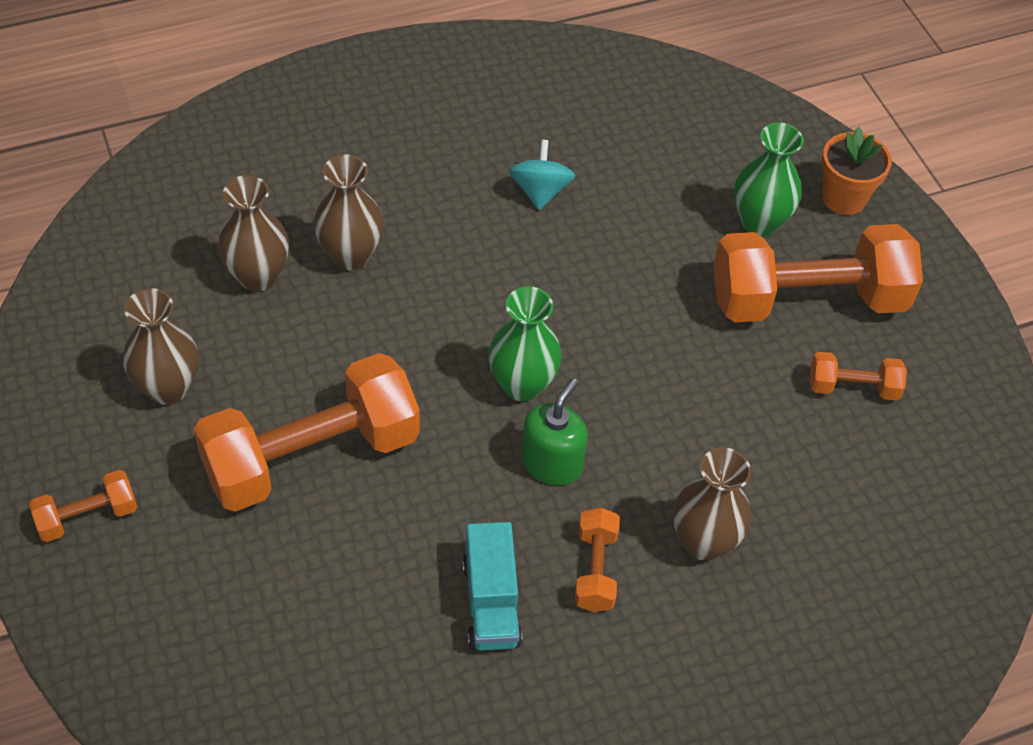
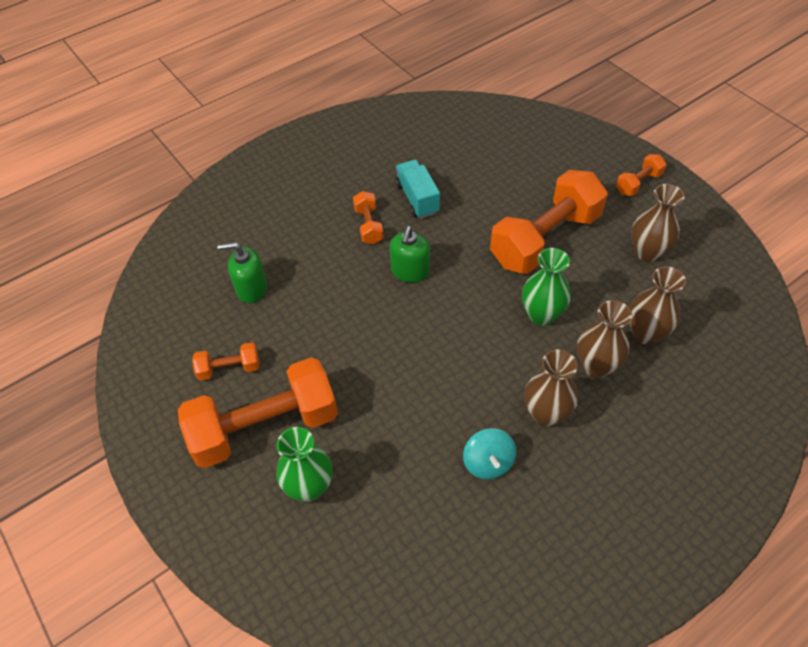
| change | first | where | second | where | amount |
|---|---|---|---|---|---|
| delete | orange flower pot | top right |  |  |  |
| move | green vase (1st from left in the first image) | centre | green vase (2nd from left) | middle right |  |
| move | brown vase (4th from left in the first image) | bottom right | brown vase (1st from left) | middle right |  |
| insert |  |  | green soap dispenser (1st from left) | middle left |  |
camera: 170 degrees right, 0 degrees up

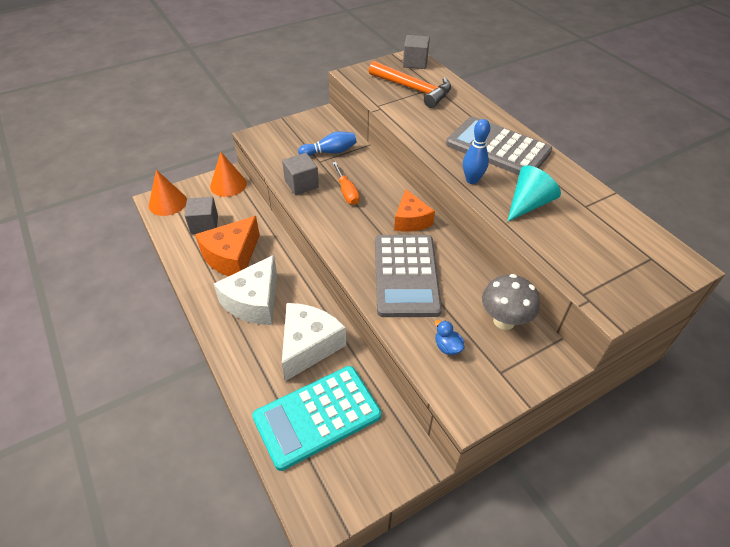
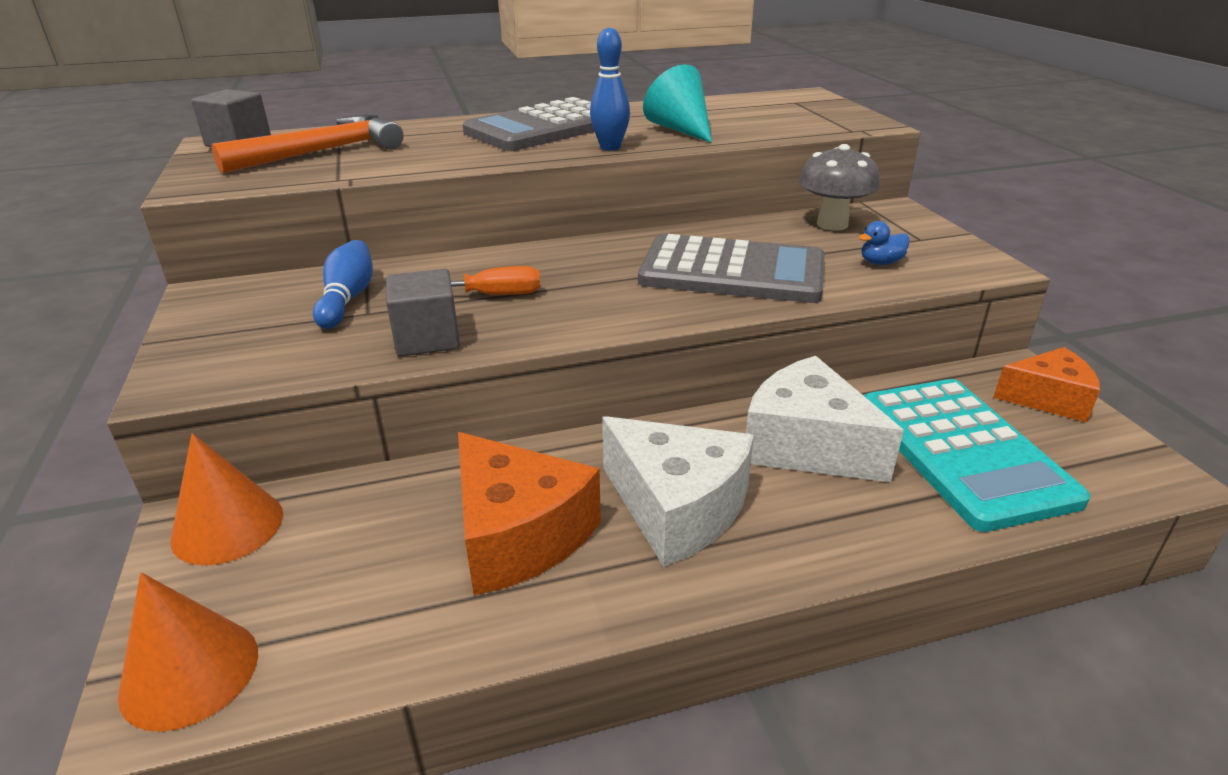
| change | first | where | second | where | amount |
|---|---|---|---|---|---|
| move | orange cheese (2nd from left) | centre |  | middle right |  |
| delete | grey cube (1st from left) | middle left |  |  |  |
camera: 75 degrees left, 15 degrees down

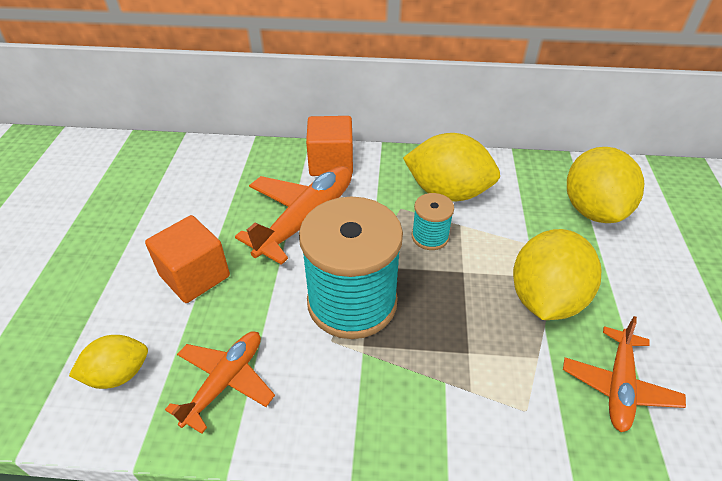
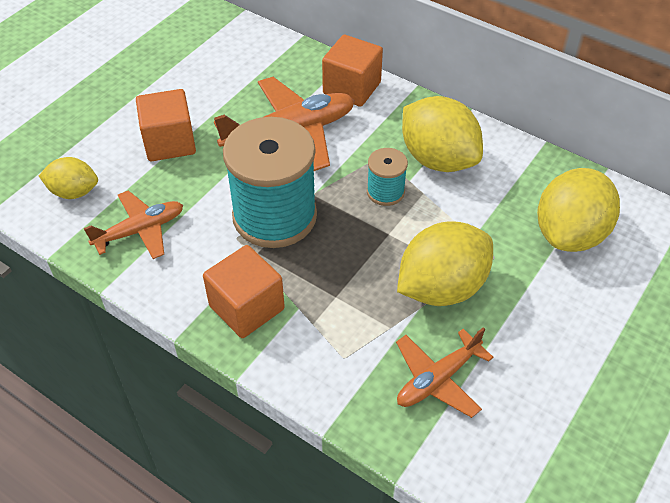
| change | first | where | second | where | amount |
|---|---|---|---|---|---|
| insert |  |  | orange cube (2nd from left) | centre |  |
camera: 30 degrees right, 5 degrees up

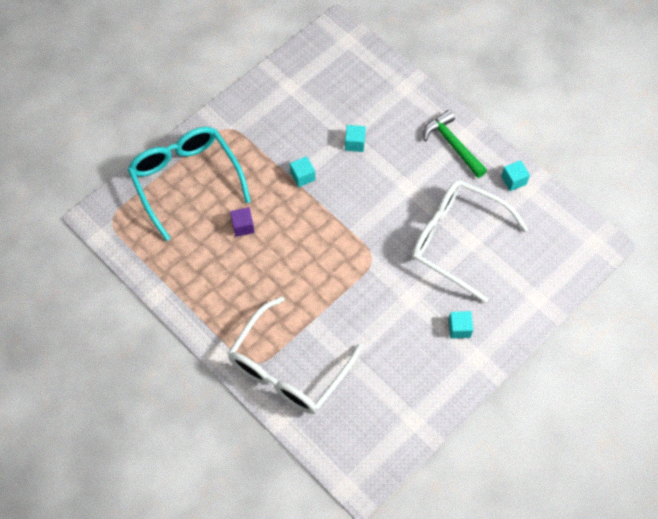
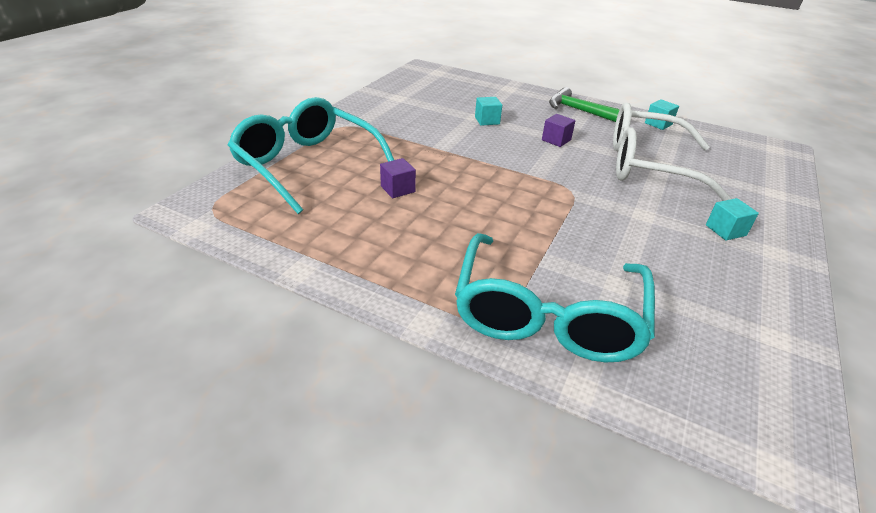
| change | first | where | second | where | amount |
|---|---|---|---|---|---|
| delete | turquoise cube (1st from left) | top centre |  |  |  |
| recolor | white glasses (1st from left) | bottom centre | turquoise glasses (2nd from left) | centre |  |
| insert |  |  | purple cube (2nd from left) | top centre |  |
camera: 20 degrees left, 25 degrees down

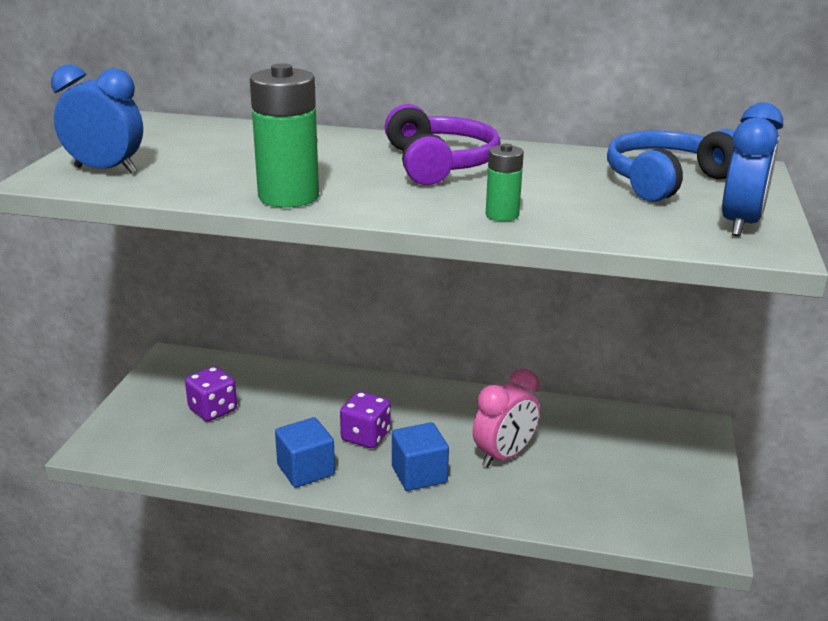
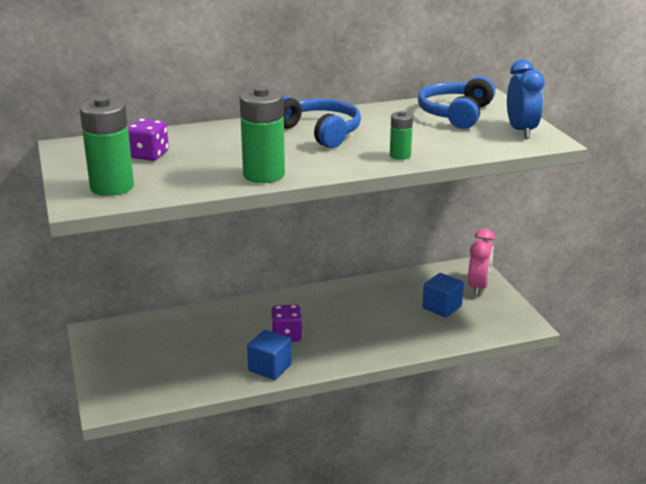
| change | first | where | second | where | amount |
|---|---|---|---|---|---|
| replace | blue clock (1st from left) | top left | green battery (1st from left) | top left |  |
| recolor | purple headphones | top centre | blue headphones (1st from left) | top centre |  |
| move | purple dice (1st from left) | middle left |  | top left |  |
| move | pink clock | bottom centre |  | middle right |  |
| move | blue cube (2nd from left) | bottom centre |  | middle right |  |
camera: 30 degrees left, 0 degrees up

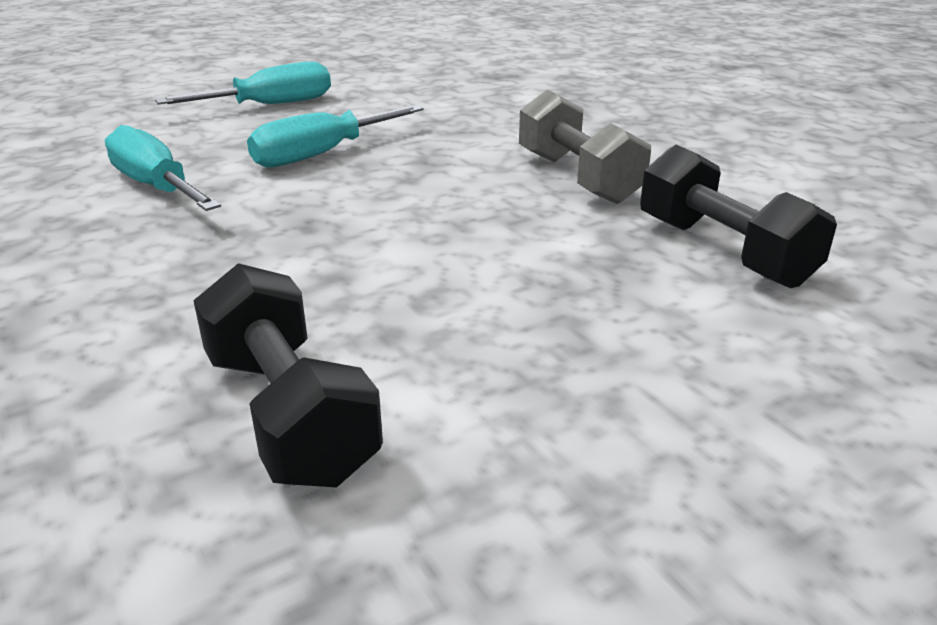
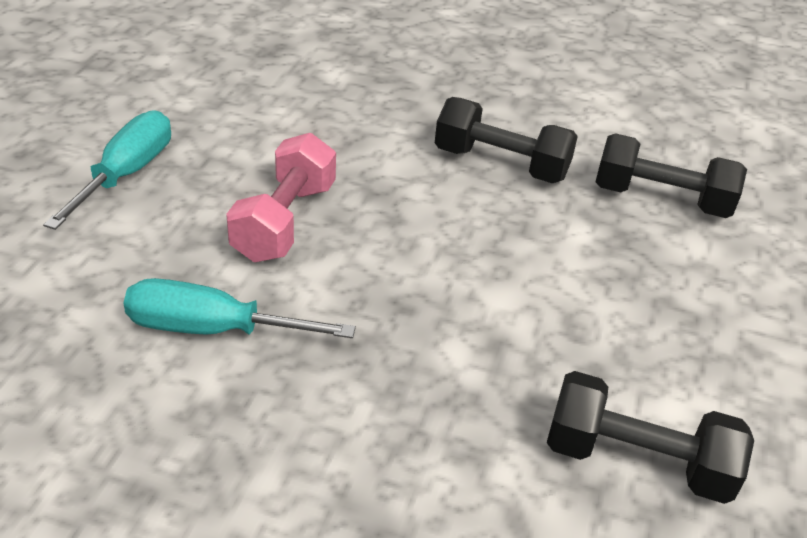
| change | first | where | second | where | amount |
|---|---|---|---|---|---|
| recolor | grey dumbbell | top centre | black dumbbell (1st from left) | top centre |  |
| replace | turquoise screwdriver (3rd from left) | top centre | pink dumbbell | centre |  |
camera: 45 degrees left, 10 degrees up

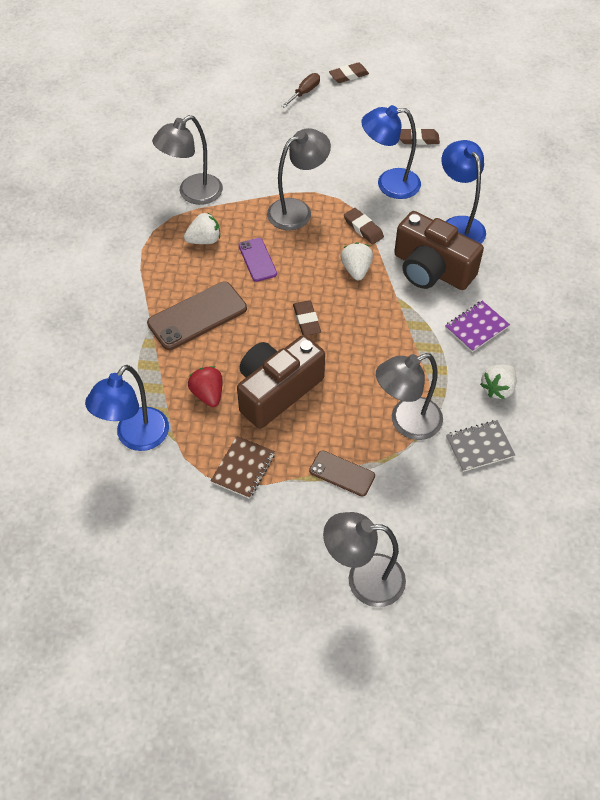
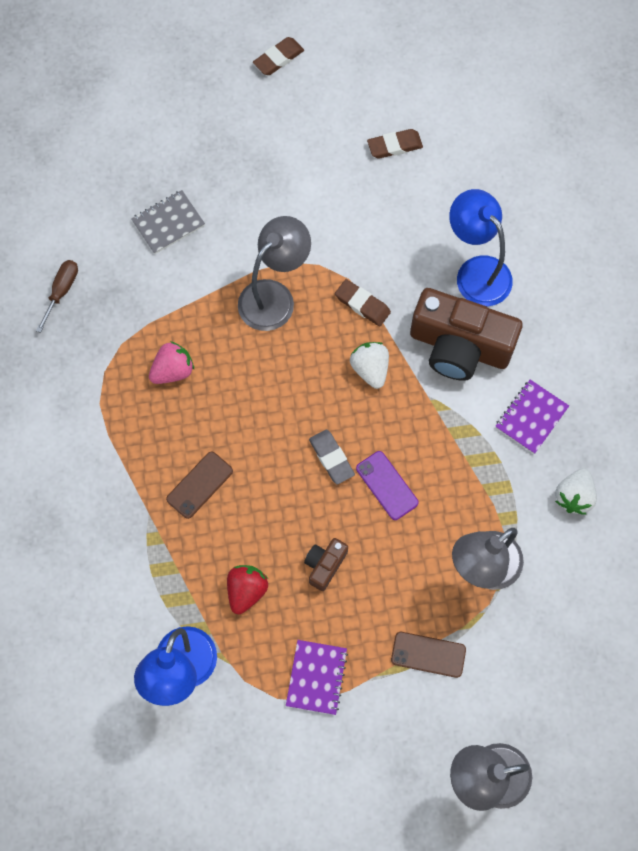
| change | first | where | second | where | amount |
|---|---|---|---|---|---|
| move | brown screwdriver | top centre |  | middle left |  |
| delete | blue lamp (2nd from left) | top centre |  |  |  |
| delete | grey lamp (1st from left) | top left |  |  |  |
| recolor | white strawberry (1st from left) | top centre | pink strawberry | middle left |  |
| move | purple phone | top centre |  | centre |  |
| resize | brown phone (1st from left) | middle left |  | middle left | x0.59 |
| recolor | brown eraser (1st from left) | centre | grey eraser | centre |  |
| resize | brown camera (1st from left) | centre |  | centre | x0.46 |
| rotate | red strawberry | centre |  | bottom centre | 60 degrees clockwise |
| move | grey notebook | middle right |  | top left |  |
| recolor | brown notebook | centre | purple notebook (1st from left) | bottom centre |  |
camera: 15 degrees left, 15 degrees up

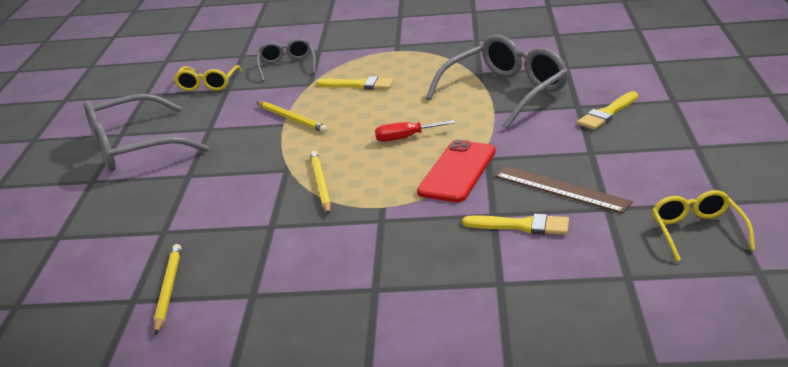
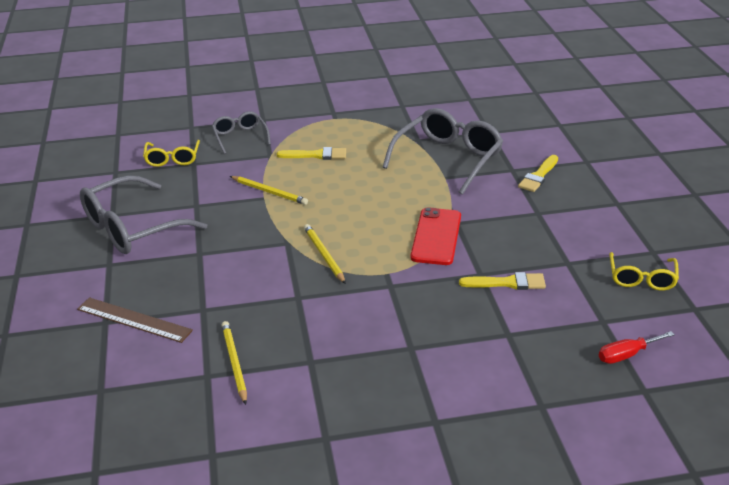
| change | first | where | second | where | amount |
|---|---|---|---|---|---|
| move | red screwdriver | centre |  | bottom right |  |
| move | brown ruler | middle right |  | middle left |  |
| rotate | yellow glasses (2nd from left) | middle right |  | middle right | 150 degrees counterclockwise |
camera: 15 degrees left, 5 degrees up

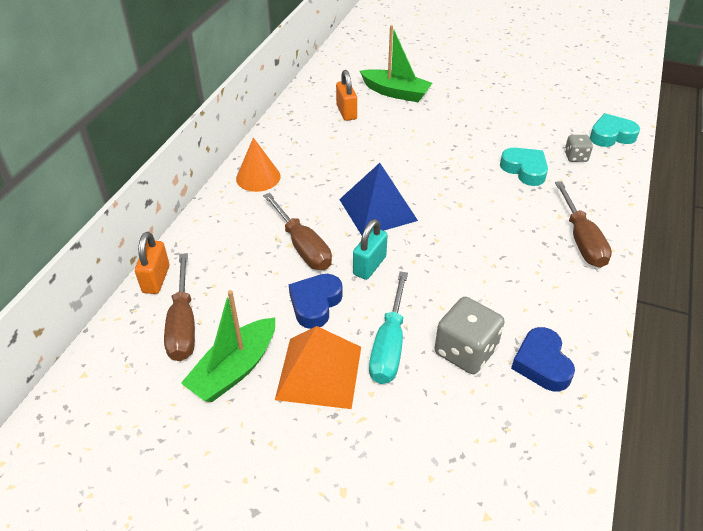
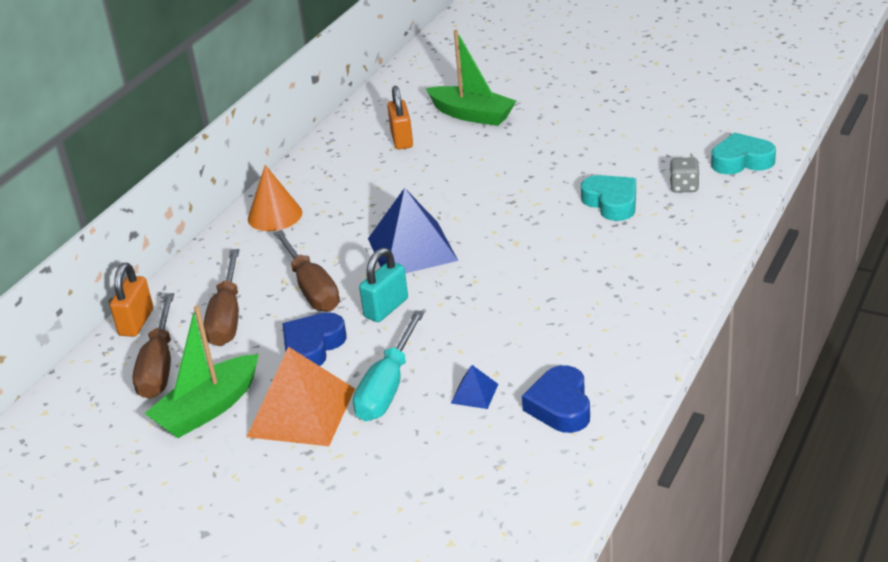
| change | first | where | second | where | amount |
|---|---|---|---|---|---|
| move | brown screwdriver (3rd from left in the first image) | middle right | brown screwdriver (2nd from left) | middle left |  |
| replace | grey dice (1st from left) | middle right | blue pyramid (2nd from left) | bottom centre |  |
camera: 10 degrees right, 10 degrees down

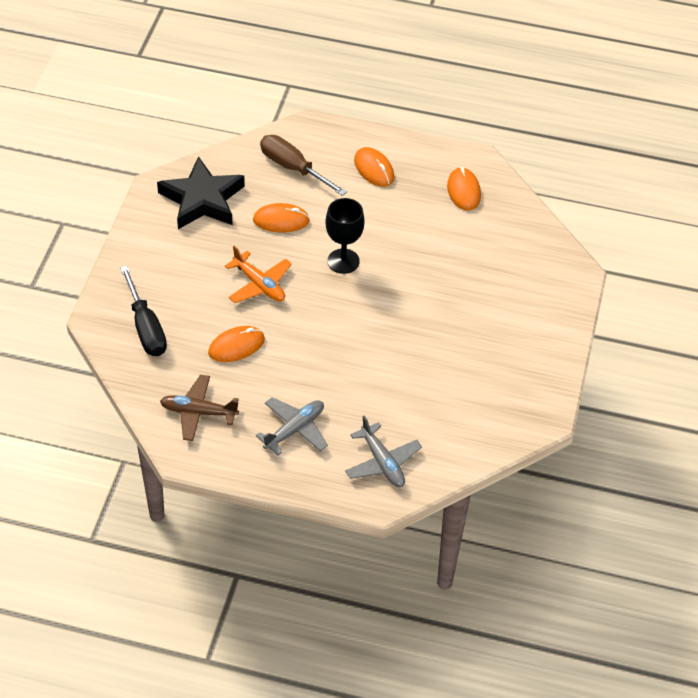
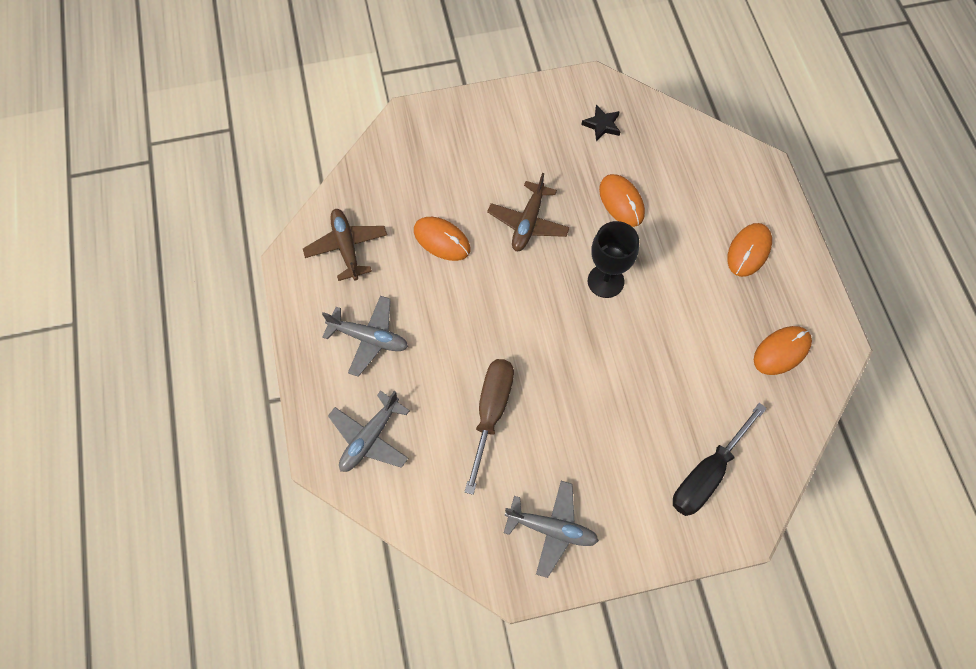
| change | first | where | second | where | amount |
|---|---|---|---|---|---|
| move | brown screwdriver | top centre |  | centre |  |
| resize | black star | top left |  | top centre | x0.42 |
| recolor | orange plane | centre | brown plane (2nd from left) | top centre |  |
| move | black screwdriver | middle left |  | bottom right |  |
| insert |  |  | grey plane (3rd from left) | bottom centre |  |
camera: 65 degrees right, 15 degrees up

